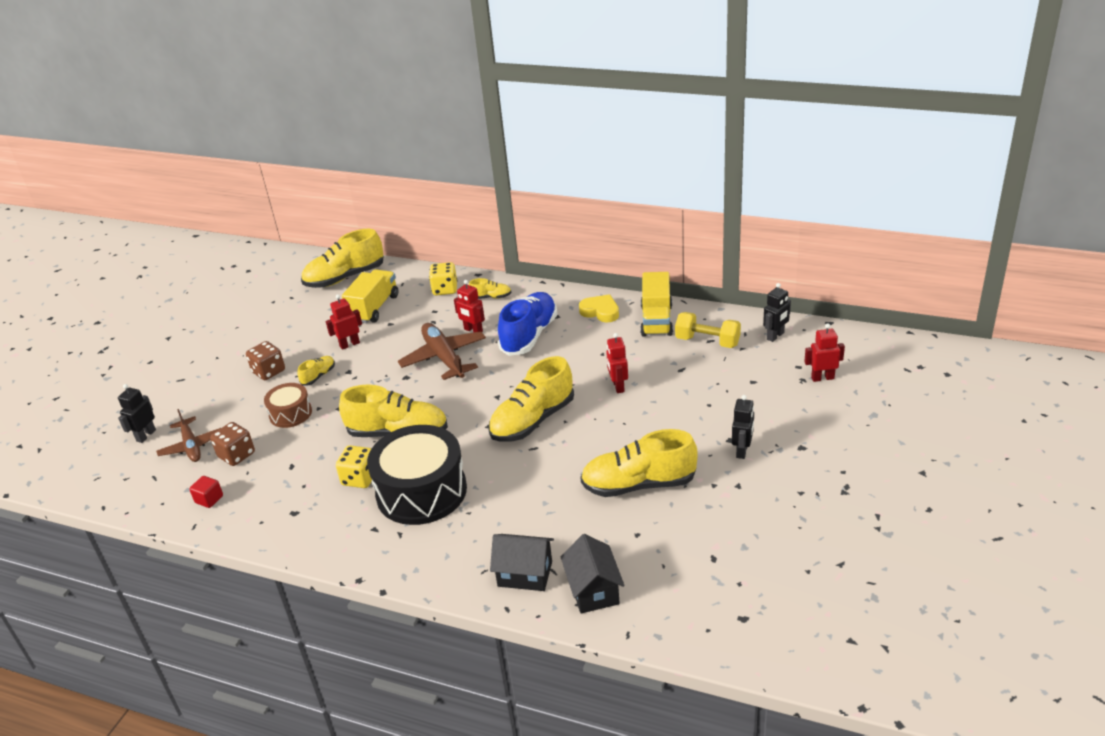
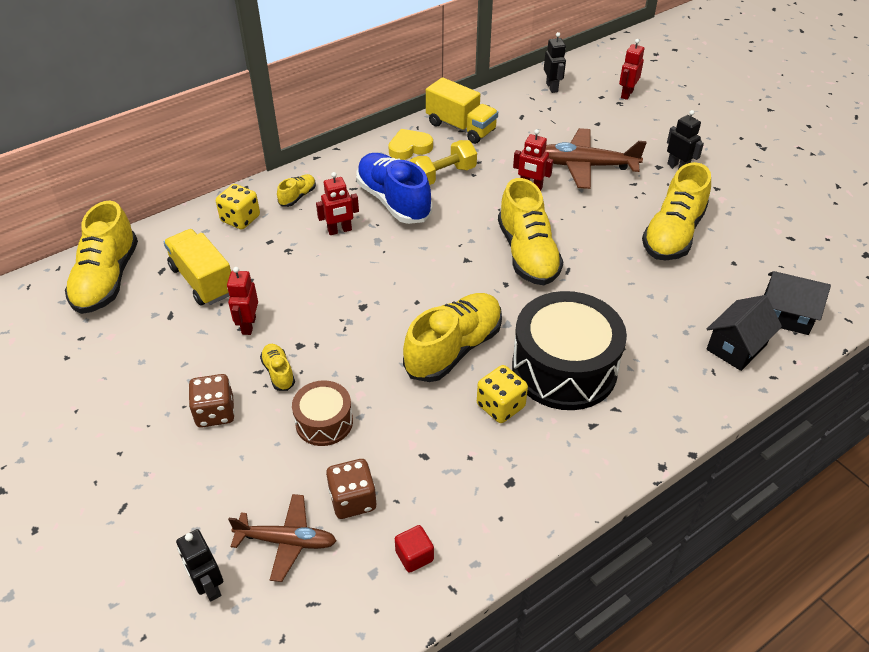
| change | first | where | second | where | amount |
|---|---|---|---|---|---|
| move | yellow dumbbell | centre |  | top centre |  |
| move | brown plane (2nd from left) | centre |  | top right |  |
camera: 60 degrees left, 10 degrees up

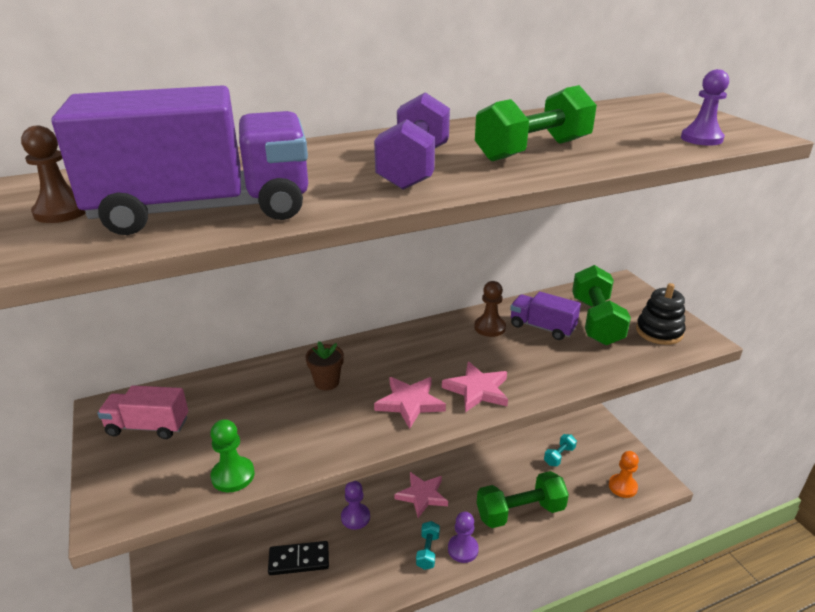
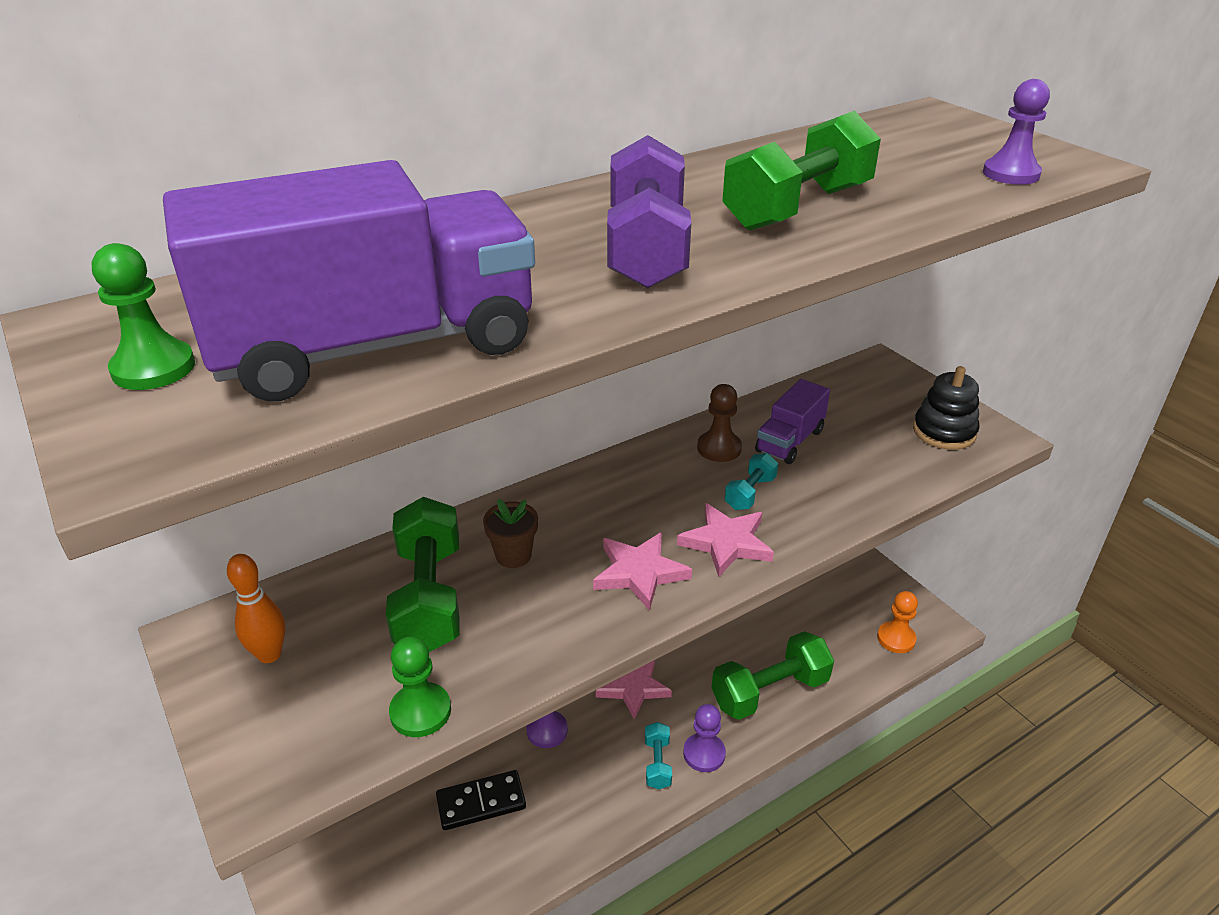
| change | first | where | second | where | amount |
|---|---|---|---|---|---|
| recolor | brown pawn (1st from left) | top left | green pawn (1st from left) | middle left |  |
| move | green dumbbell (3rd from left in the first image) | middle right | green dumbbell (1st from left) | centre |  |
| rotate | purple truck (2nd from left) | middle right |  | centre | 75 degrees counterclockwise |
| replace | pink truck | bottom left | orange bowling pin | middle left |  |
| move | turquoise dumbbell (2nd from left) | bottom right |  | centre |  |
camera: 10 degrees left, 5 degrees up

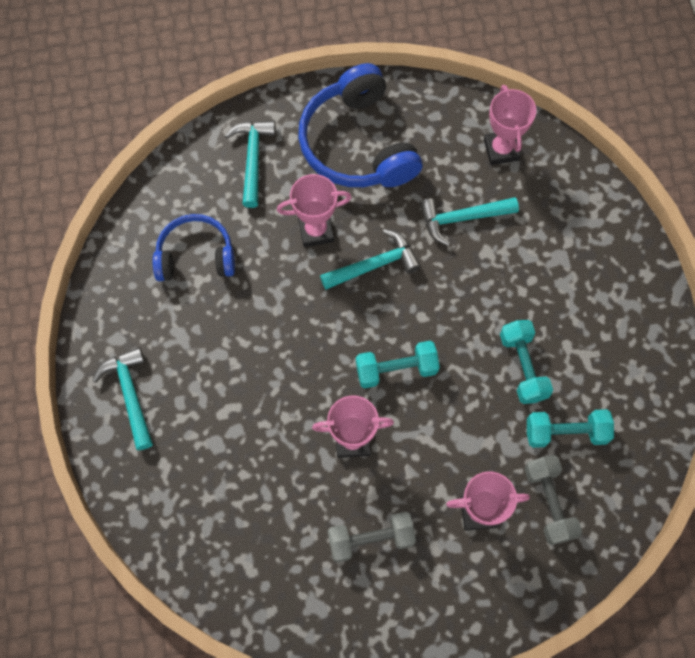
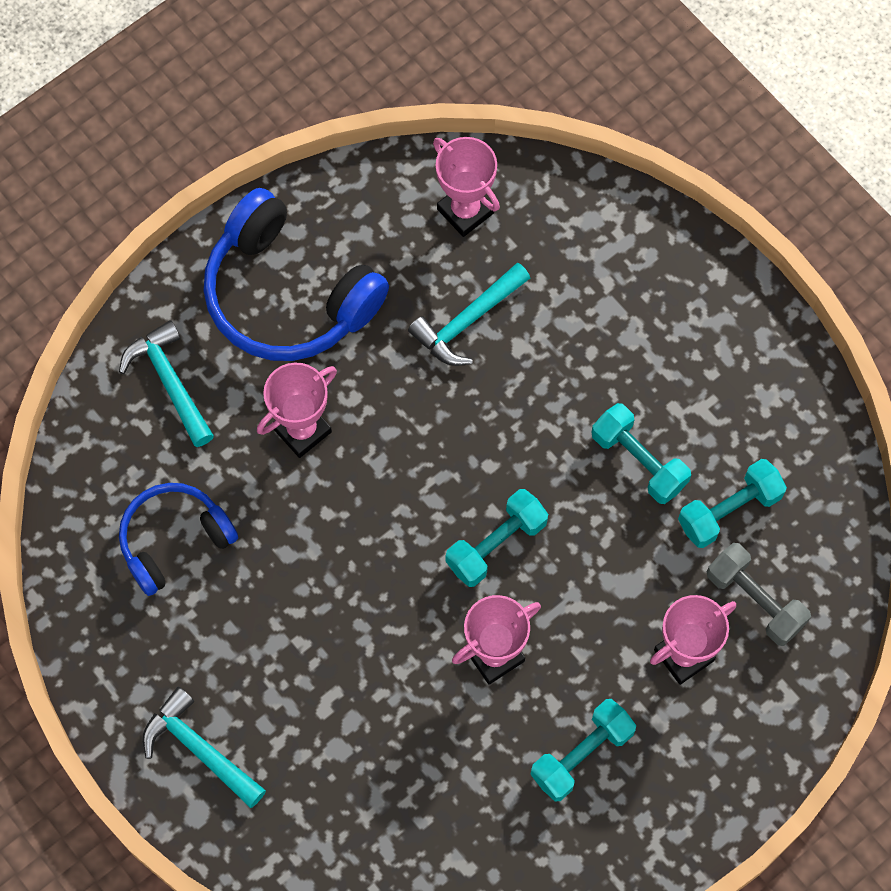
| change | first | where | second | where | amount |
|---|---|---|---|---|---|
| delete | turquoise hammer (3rd from left) | centre |  |  |  |
| recolor | grey dumbbell (1st from left) | bottom centre | turquoise dumbbell (2nd from left) | bottom centre |  |
camera: 30 degrees left, 0 degrees up

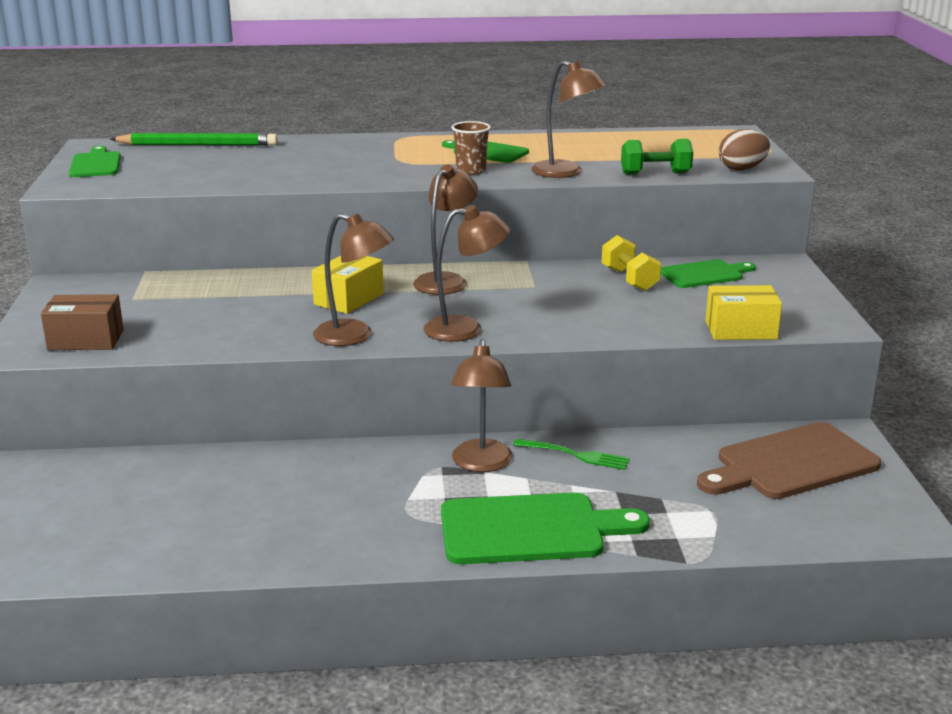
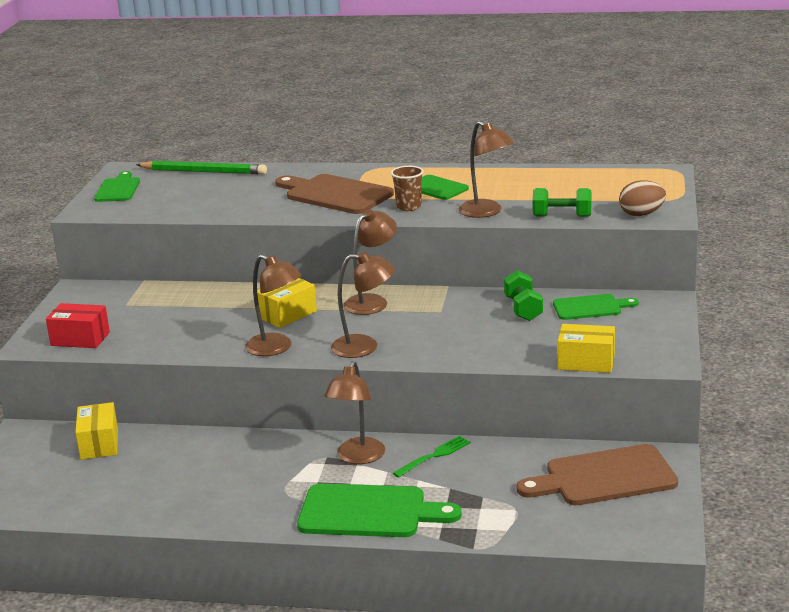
| change | first | where | second | where | amount |
|---|---|---|---|---|---|
| recolor | yellow dumbbell | centre | green dumbbell (1st from left) | centre |  |
| recolor | brown box | middle left | red box | middle left |  |
| rotate | green fork | centre |  | bottom centre | 75 degrees counterclockwise |
| insert |  |  | brown cutting board (1st from left) | top centre |  |
| insert |  |  | yellow box (1st from left) | bottom left |  |
camera: 15 degrees right, 0 degrees up

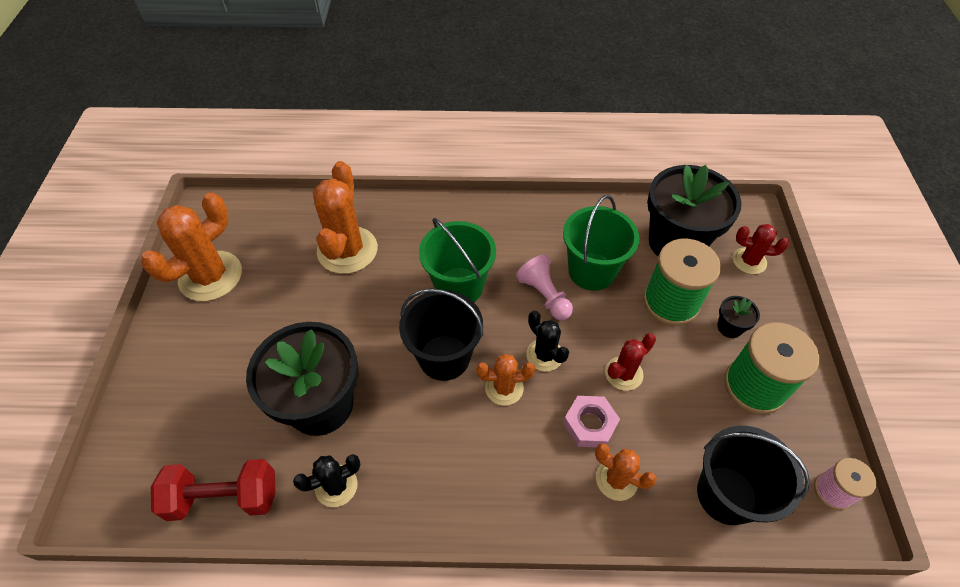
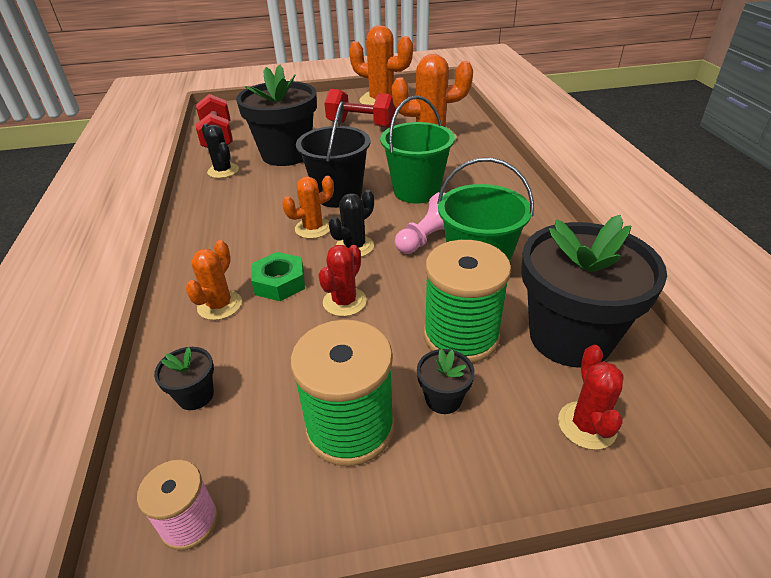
| change | first | where | second | where | amount |
|---|---|---|---|---|---|
| rotate | red cactus (1st from left) | centre |  | centre | 75 degrees clockwise |
| rotate | orange cactus (3rd from left in the first image) | centre | orange cactus (2nd from left) | centre | 75 degrees clockwise |
| recolor | pink nut | bottom centre | green nut | centre |  |
| replace | black bucket (2nd from left) | bottom right | black flower pot (1st from left) | middle left |  |
| insert |  |  | red dumbbell (2nd from left) | top centre |  |
camera: 80 degrees right, 15 degrees down

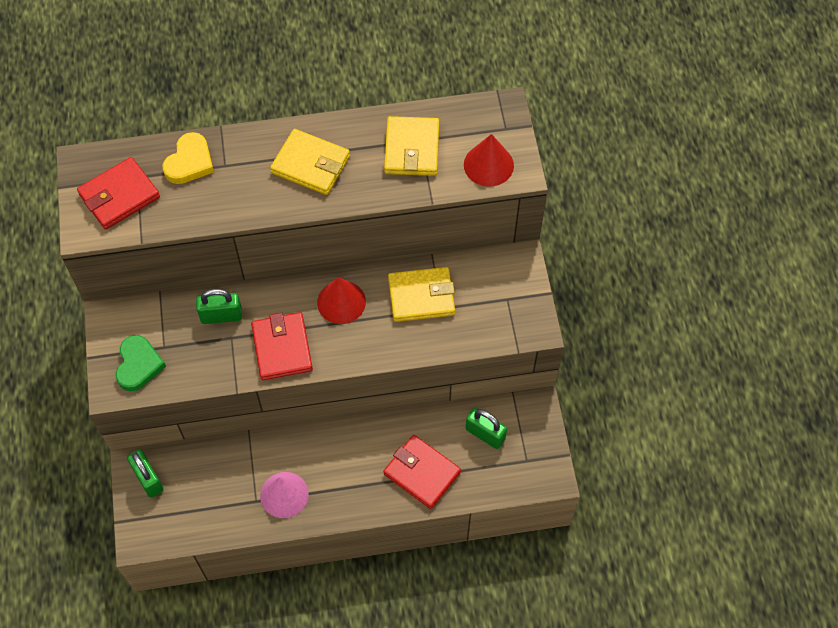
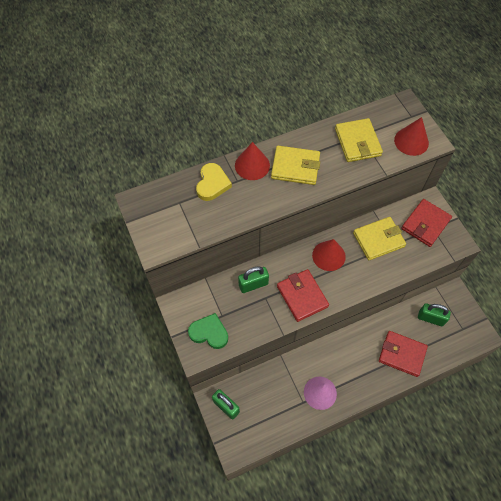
| change | first | where | second | where | amount |
|---|---|---|---|---|---|
| move | red wallet (1st from left in the first image) | top left | red wallet (3rd from left) | middle right |  |
| rotate | green heart | middle left |  | centre | 60 degrees counterclockwise |
| insert |  |  | red cone (1st from left) | top centre |  |
camera: 15 degrees left, 0 degrees up

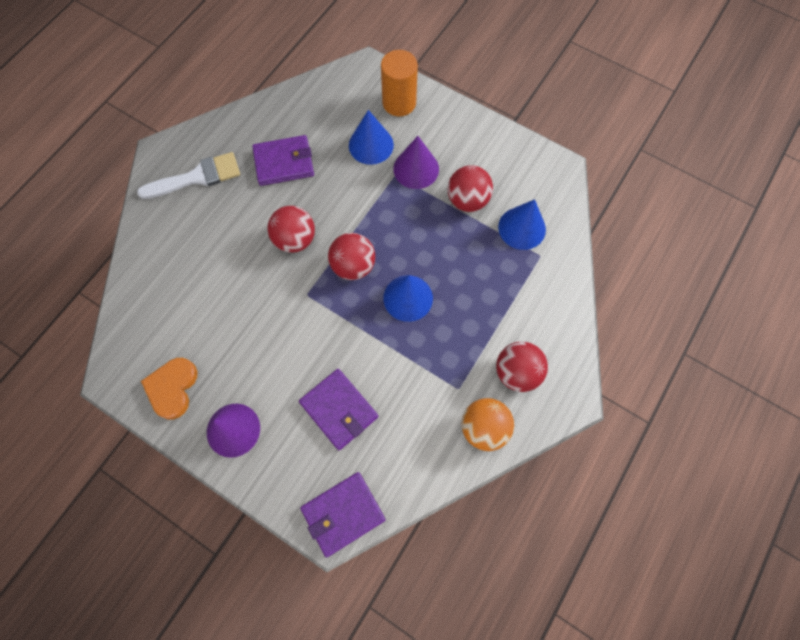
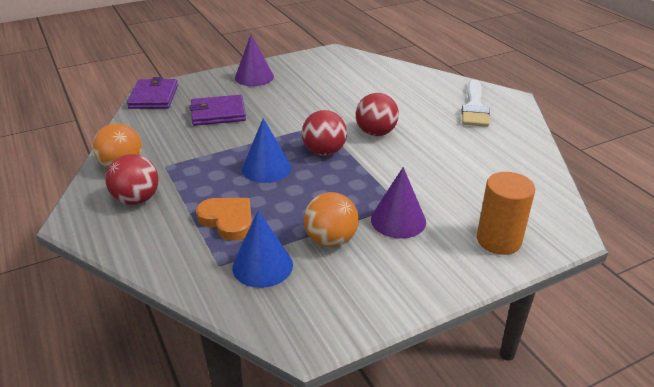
| change | first | where | second | where | amount |
|---|---|---|---|---|---|
| delete | blue cone (1st from left) | top centre |  |  |  |
| delete | purple wallet (1st from left) | top centre |  |  |  |
| recolor | red ball (3rd from left) | top centre | orange ball (2nd from left) | centre |  |
| move | orange heart | middle left |  | centre |  |
camera: 120 degrees right, 35 degrees down

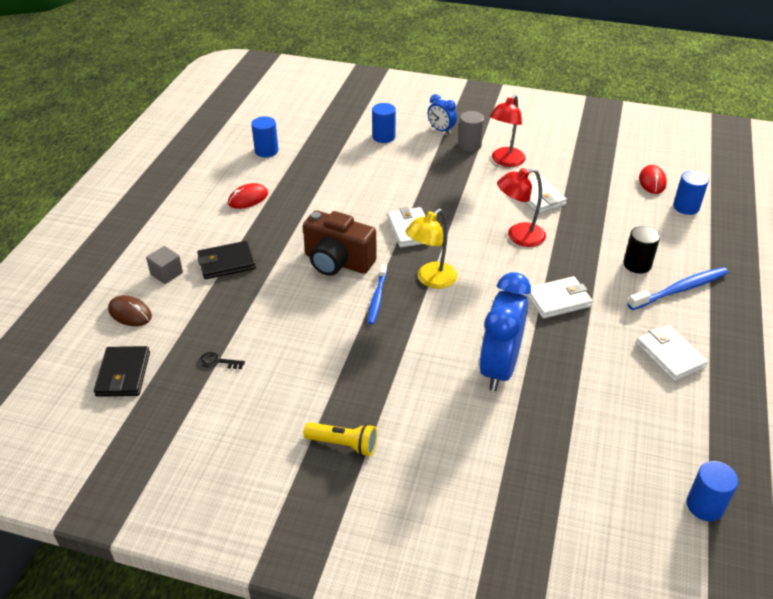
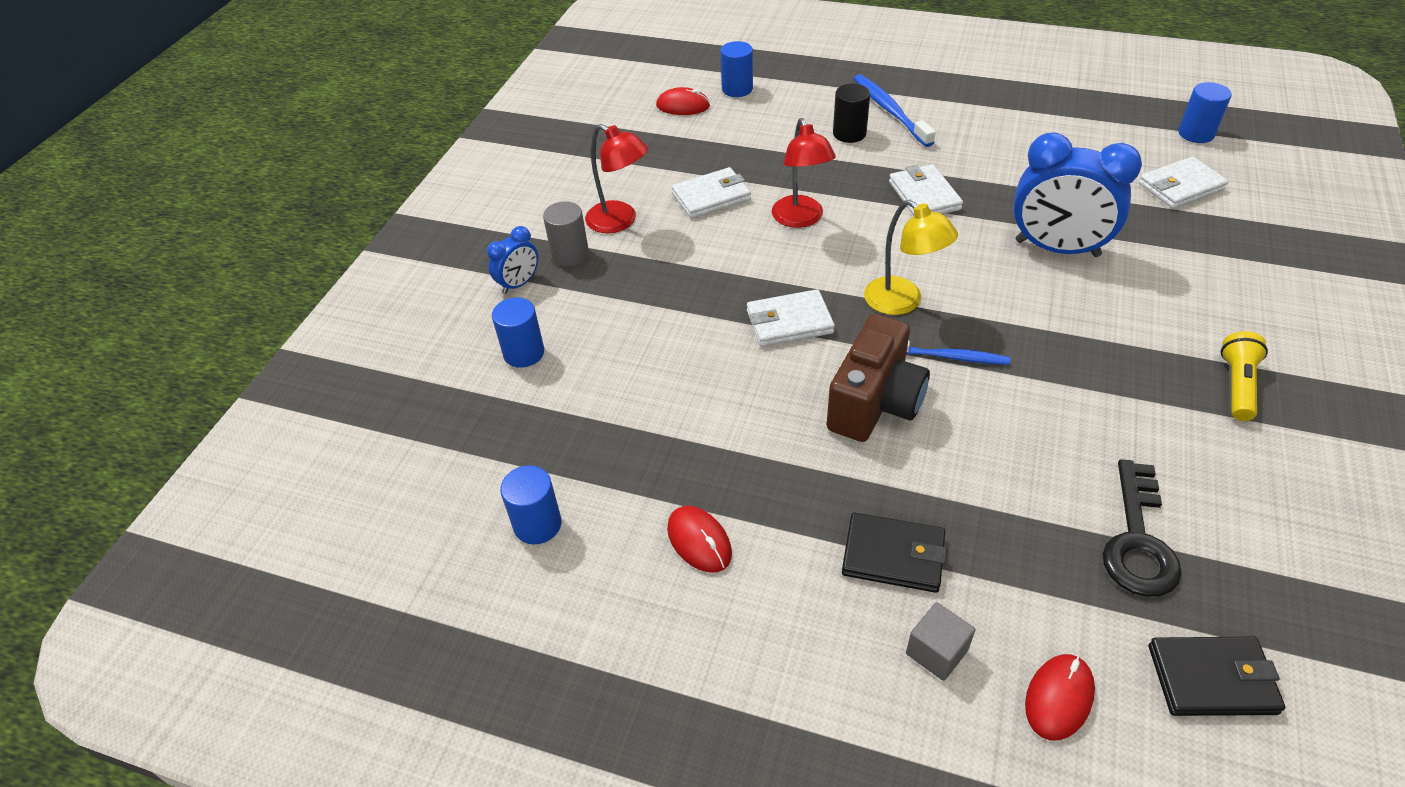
| change | first | where | second | where | amount |
|---|---|---|---|---|---|
| rotate | black wallet (2nd from left in the first image) | middle left | black wallet (1st from left) | bottom centre | 60 degrees counterclockwise |
| recolor | brown mouse | middle left | red mouse (3rd from left) | bottom right |  |
| move | white wallet (4th from left) | middle right |  | top right |  |
| resize | black key | middle left |  | bottom right | x2.20 |
camera: 85 degrees left, 5 degrees up

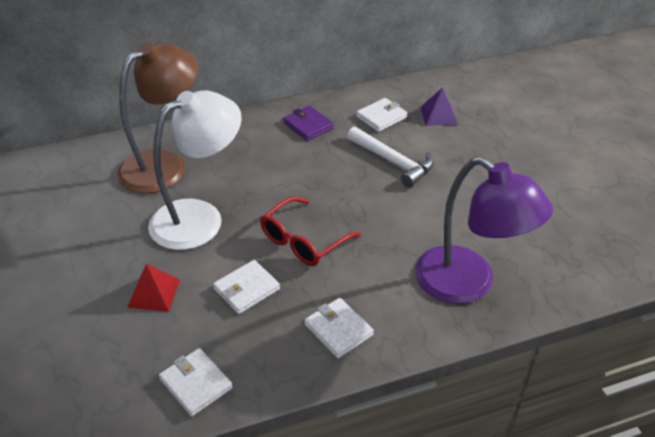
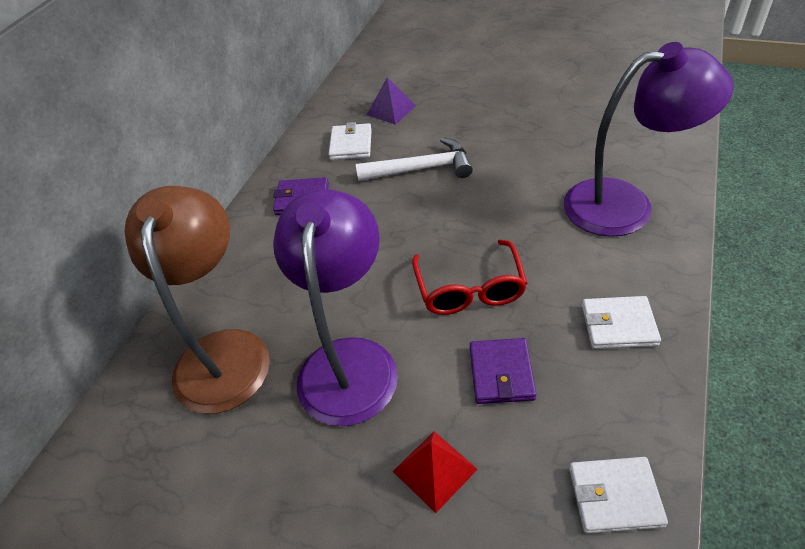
| change | first | where | second | where | amount |
|---|---|---|---|---|---|
| recolor | white lamp | middle left | purple lamp (1st from left) | centre |  |
| recolor | white wallet (2nd from left) | centre | purple wallet (2nd from left) | bottom centre |  |
camera: 45 degrees left, 5 degrees up

